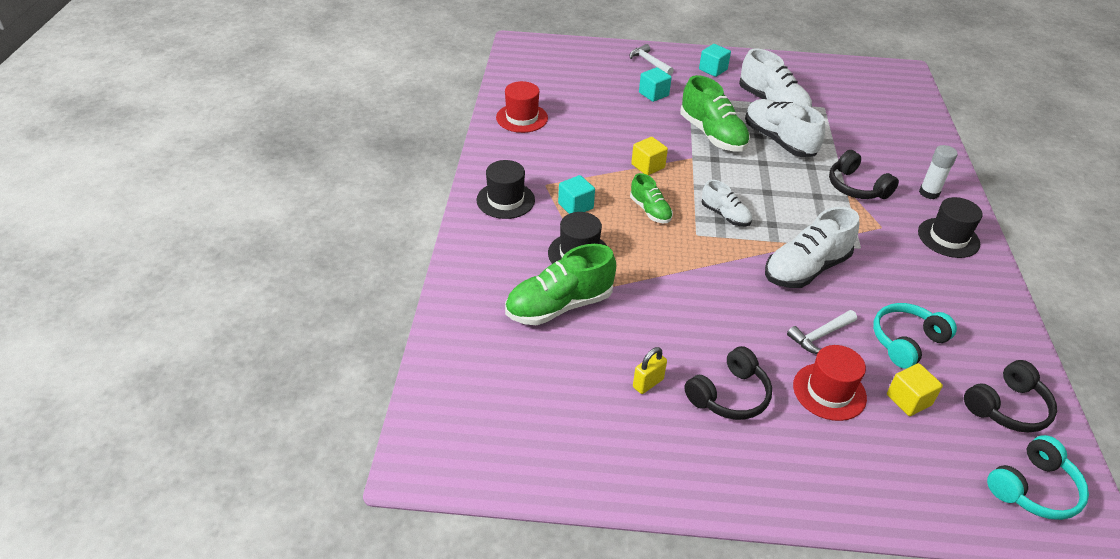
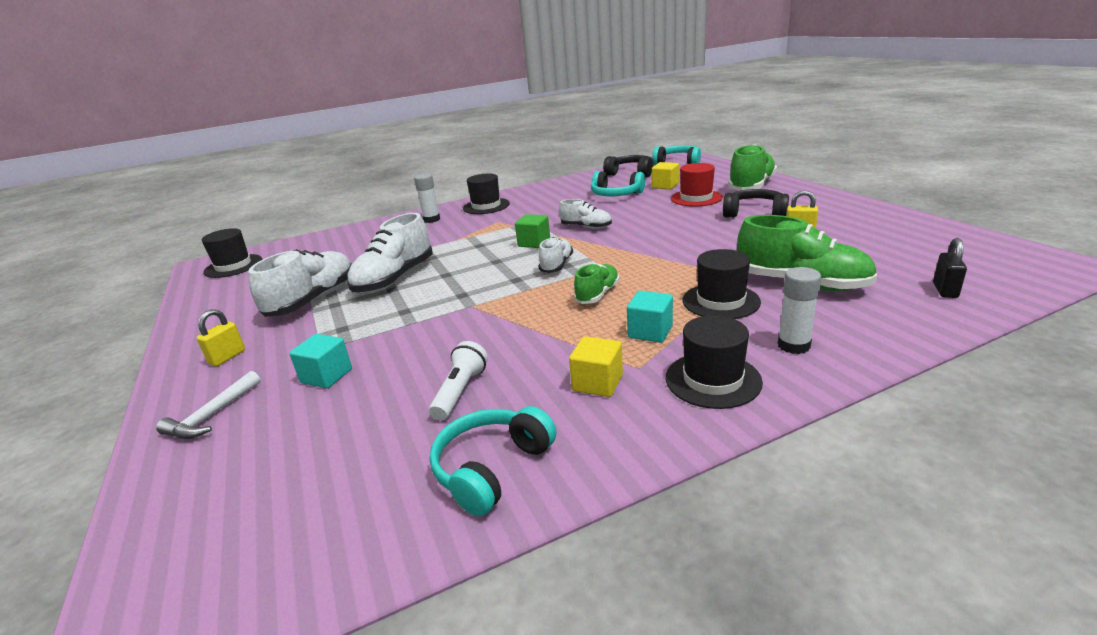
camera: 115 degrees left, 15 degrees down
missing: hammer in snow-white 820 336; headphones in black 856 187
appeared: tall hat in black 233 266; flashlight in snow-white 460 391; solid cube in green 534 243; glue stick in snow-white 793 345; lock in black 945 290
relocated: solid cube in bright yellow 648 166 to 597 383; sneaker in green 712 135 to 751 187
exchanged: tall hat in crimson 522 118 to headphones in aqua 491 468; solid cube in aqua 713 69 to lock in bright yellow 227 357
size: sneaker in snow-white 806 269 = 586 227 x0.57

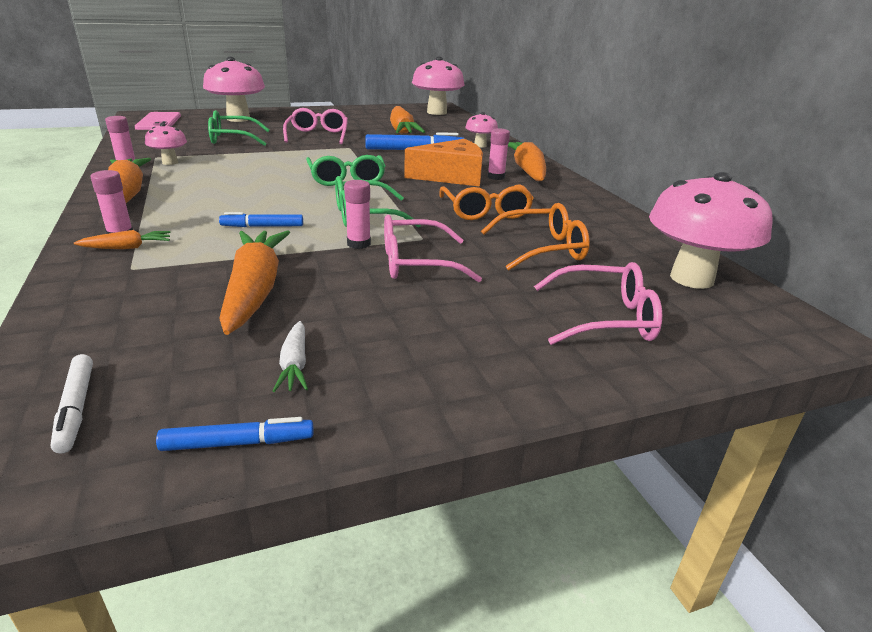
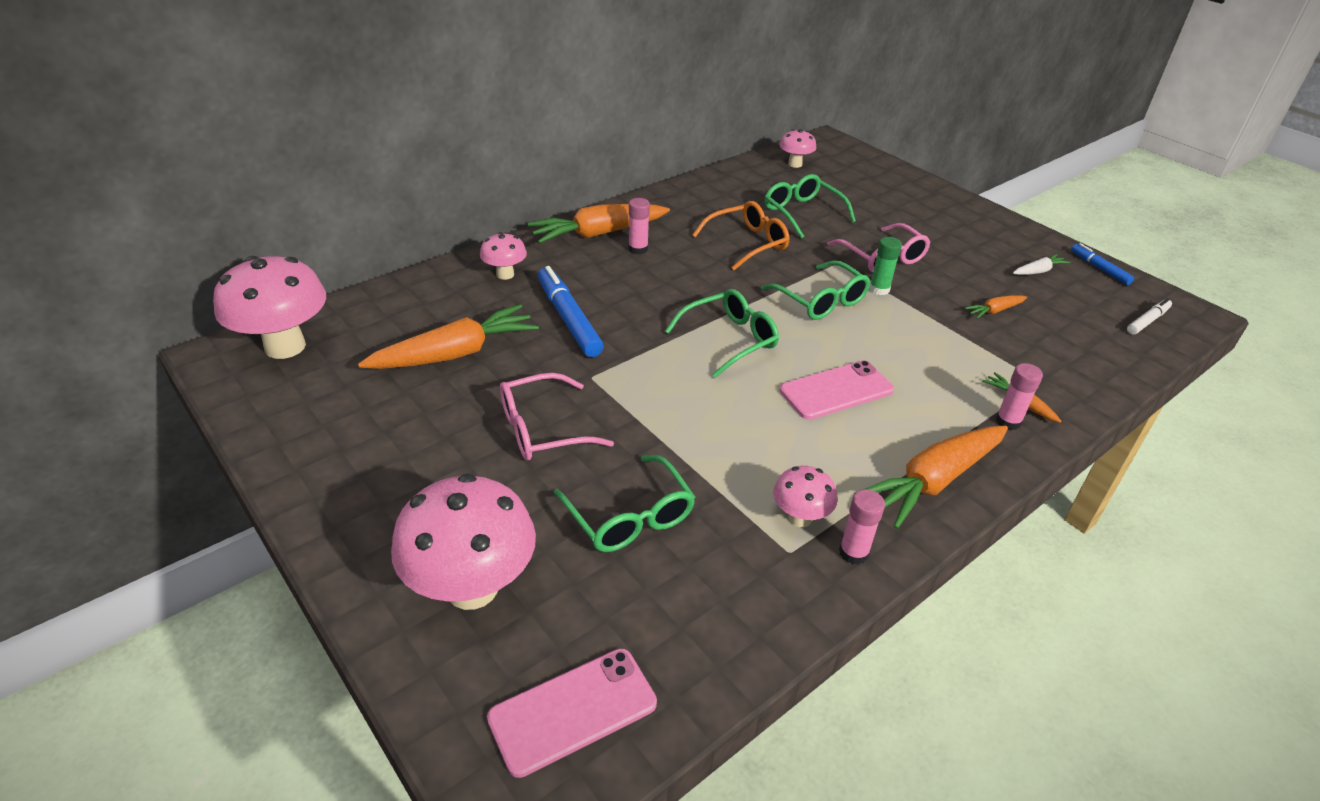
camera: 110 degrees left, 10 degrees up
missing: felt pen in blue 262 226; cheese wedge in bright orange 451 176; spectacles in rosy 605 318
appeared: phone in rosy 836 390
colour: glue stick in rosy 359 244 to glue stick in green 879 289; spectacles in bright orange 542 249 to spectacles in green 802 213
size: root vegetable in bright orange 255 290 = 994 311 x0.47; fungus in rosy 691 278 = 795 164 x0.51

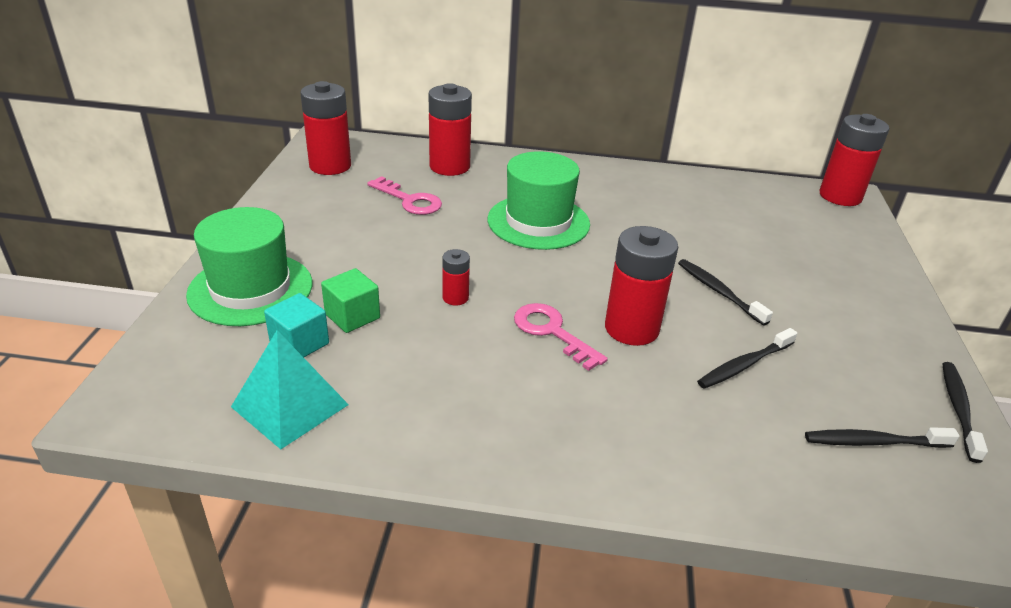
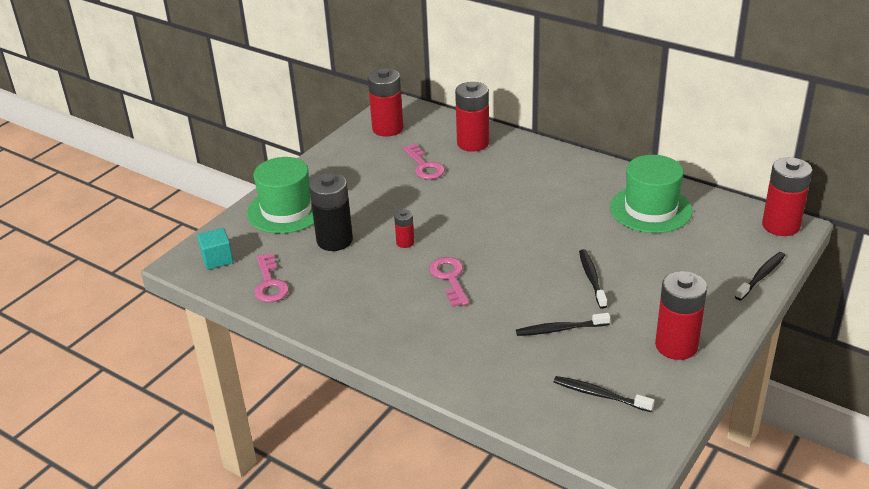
camera: 30 degrees right, 0 degrees up
relocated: solid cube in aqua 299 343 to 217 259; tall hat in green 538 222 to 650 209; AA battery in crimson 631 328 to 676 346; dental brush in black 958 409 to 761 276
exchanged: pyramid in aqua 290 405 to key in rosy 270 284; solid cube in green 352 316 to AA battery in black 334 240

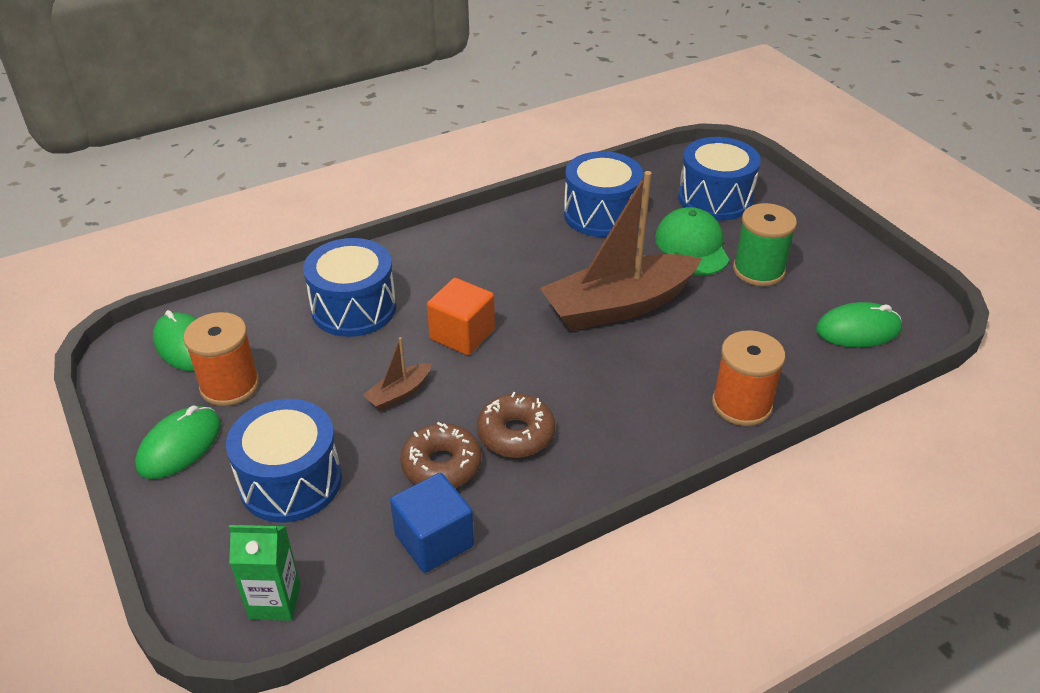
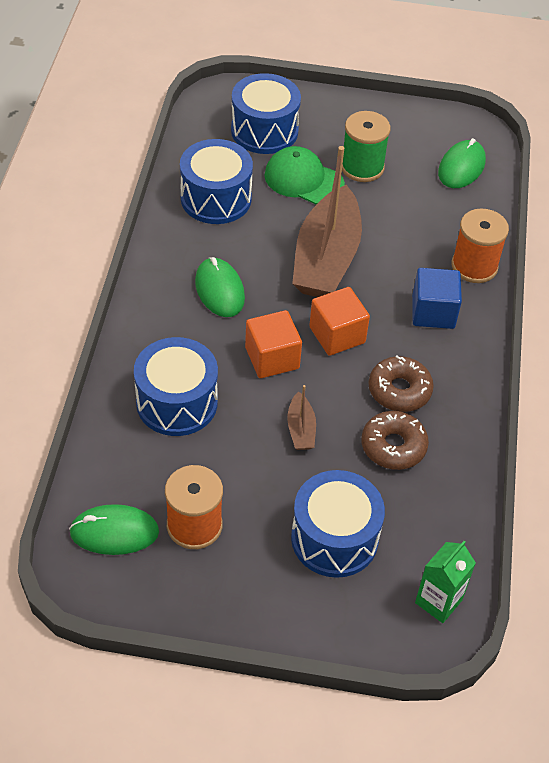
camera: 55 degrees left, 10 degrees up
appeared: solid cube in bright orange 337 335
relocated: computer mouse in green 180 446 to 219 290; solid cube in blue 434 540 to 433 312

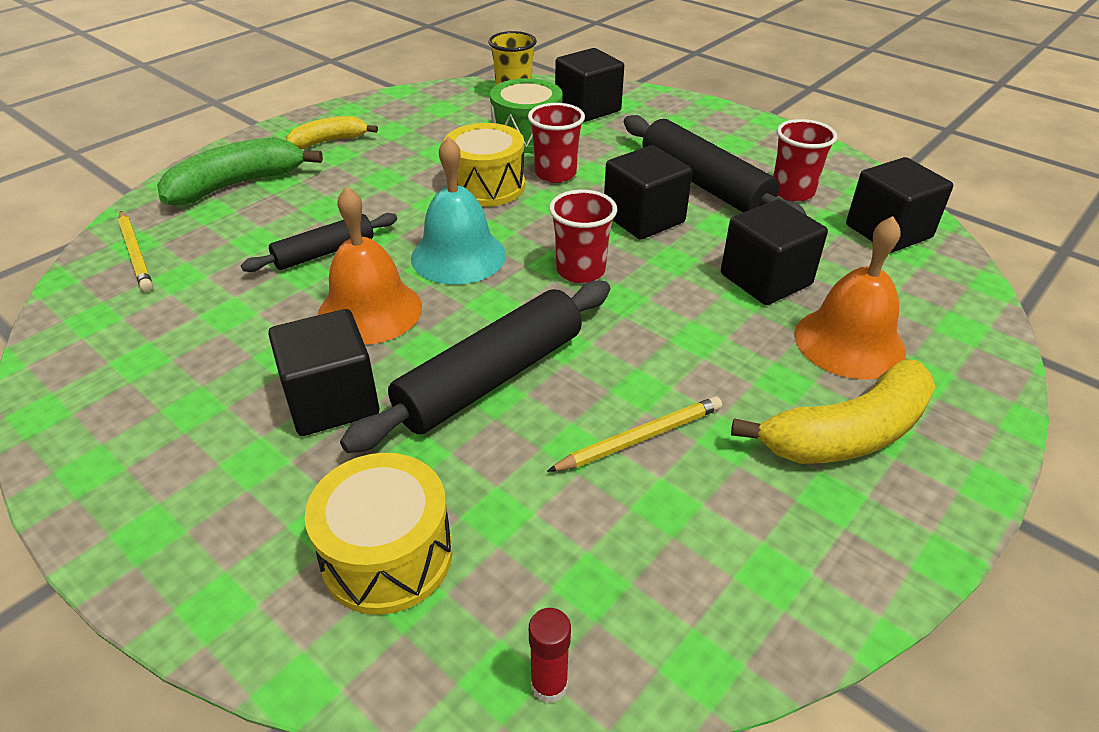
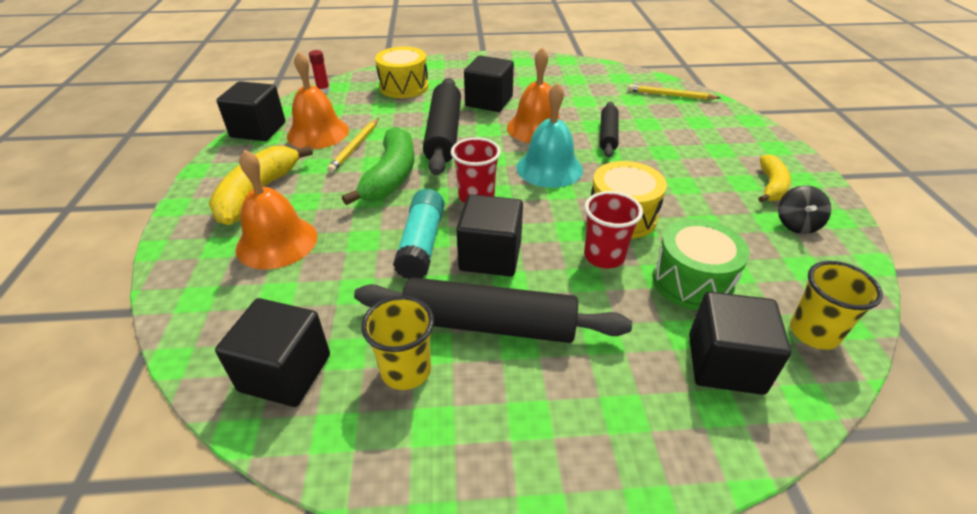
camera: 135 degrees right, 0 degrees up
appeared: hand bell in bright orange 318 133; glue stick in aqua 421 244; spinning top in black 796 224
relocated: banana in green 237 184 to 391 176; solid cube in black 765 279 to 258 130
colour: tumbler in crimson 792 192 to tumbler in bright yellow 406 370

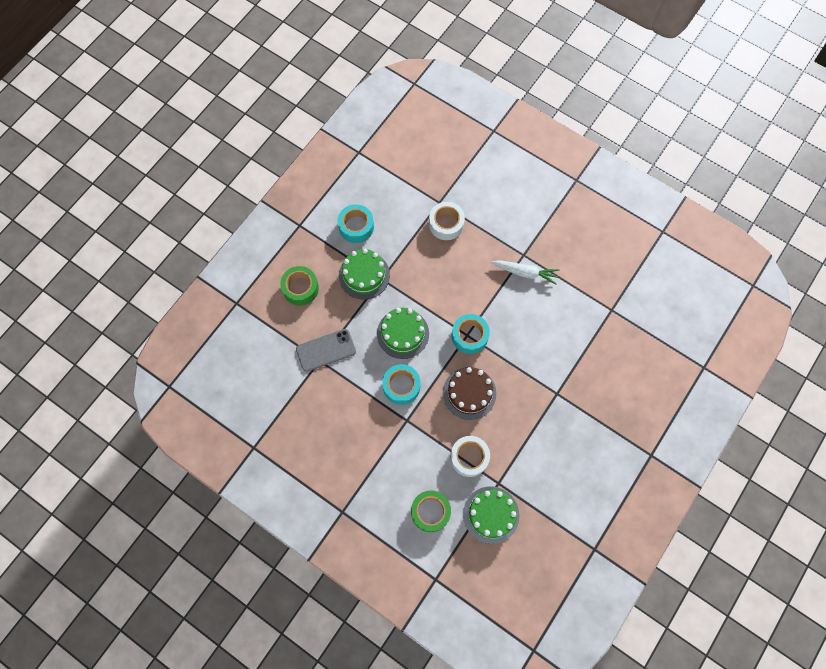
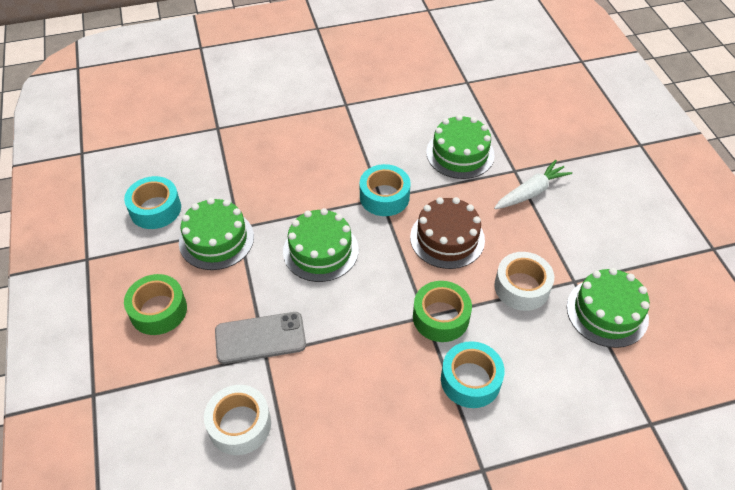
camera: 50 degrees left, 20 degrees down
appeared: gateau in green 460 153
relocated: tape in aqua 401 386 to 470 380; tape in green 430 512 to 441 317; tape in snow-white 446 224 to 240 425; root vegetable in snow-white 525 273 to 531 192
spun: phone in gray 326 350 = 260 338 60 degrees clockwise

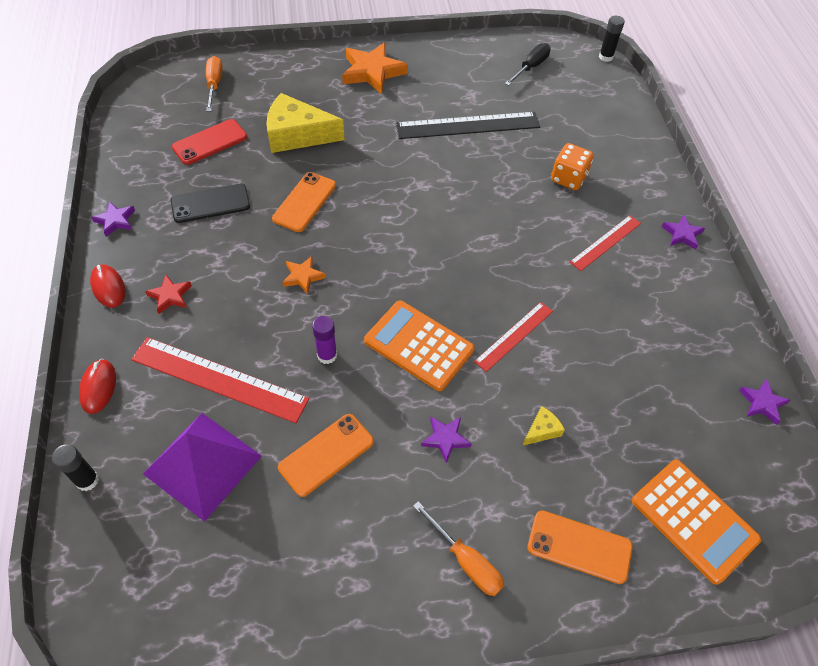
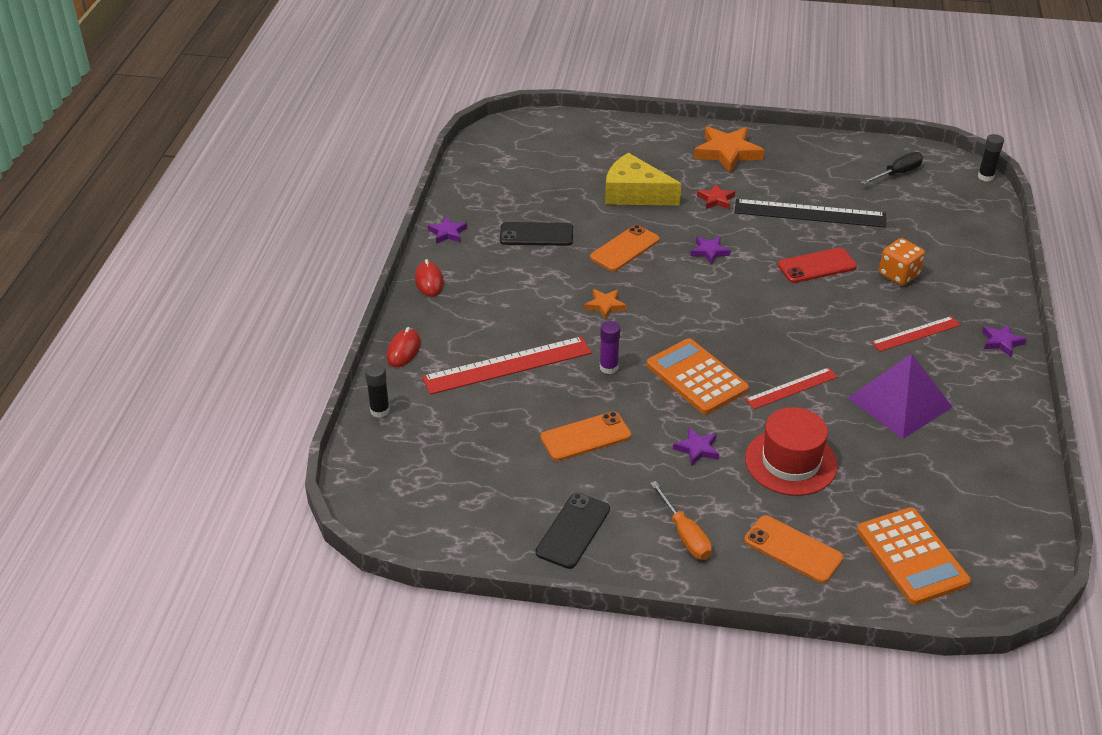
camera: 20 degrees right, 15 degrees down
missing: hand screwdriver in bright orange 214 85
appeared: phone in black 573 531
relocated: pyramid in purple 202 464 to 899 402; star in crimson 170 296 to 716 199; phone in crimson 210 142 to 817 266; star in purple 762 403 to 709 252
exchanged: cheese wedge in bright yellow 542 430 to tall hat in crimson 791 462
spun: measuring stick in crimson 219 379 = 507 365 60 degrees counterclockwise

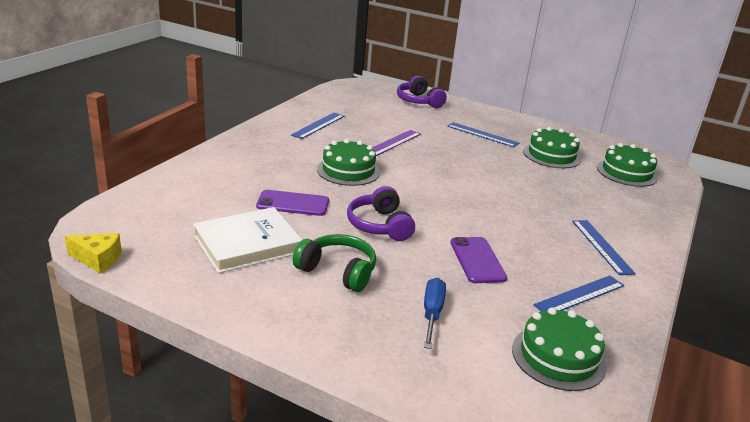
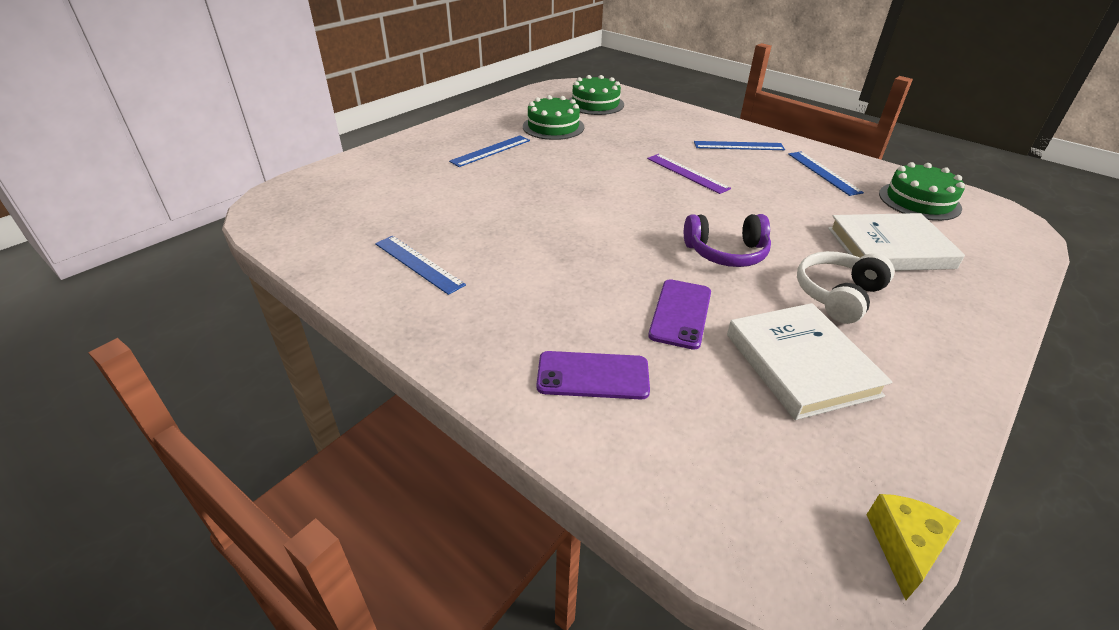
camera: 75 degrees left, 10 degrees up
missing: gateau in green 348 170; headphones in purple 418 101
relocated: measuring stick in purple 393 143 to 687 173; phone in purple 477 260 to 593 376
exchanged: hand screwdriver in blue 432 314 to hardback in snow-white 890 248
colour: headphones in green 338 271 to headphones in snow-white 838 295

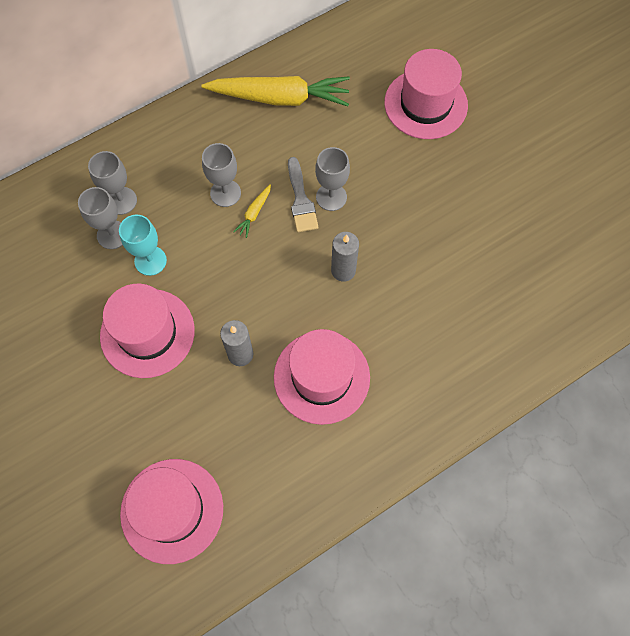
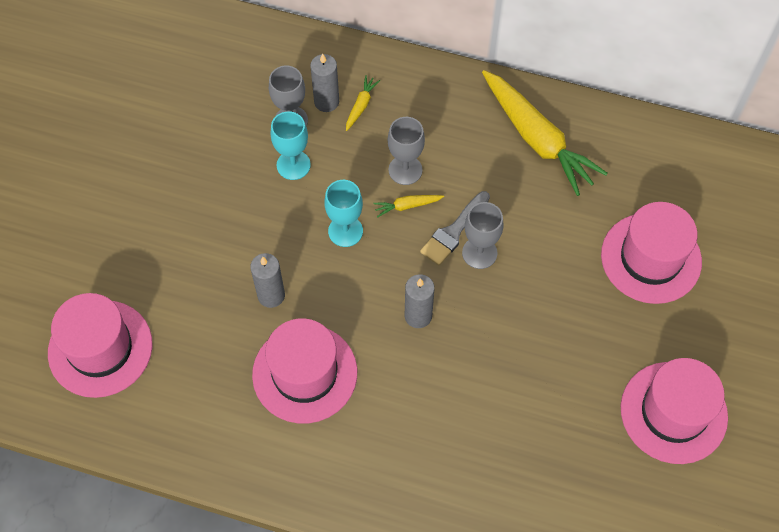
camera: 50 degrees right, 5 degrees down
appeared: goblet in aqua 345 231; root vegetable in bright yellow 361 106
relocated: tall hat in rosy 147 333 to 673 412
exchanged: goblet in gray 121 201 to candle in gray 326 102

